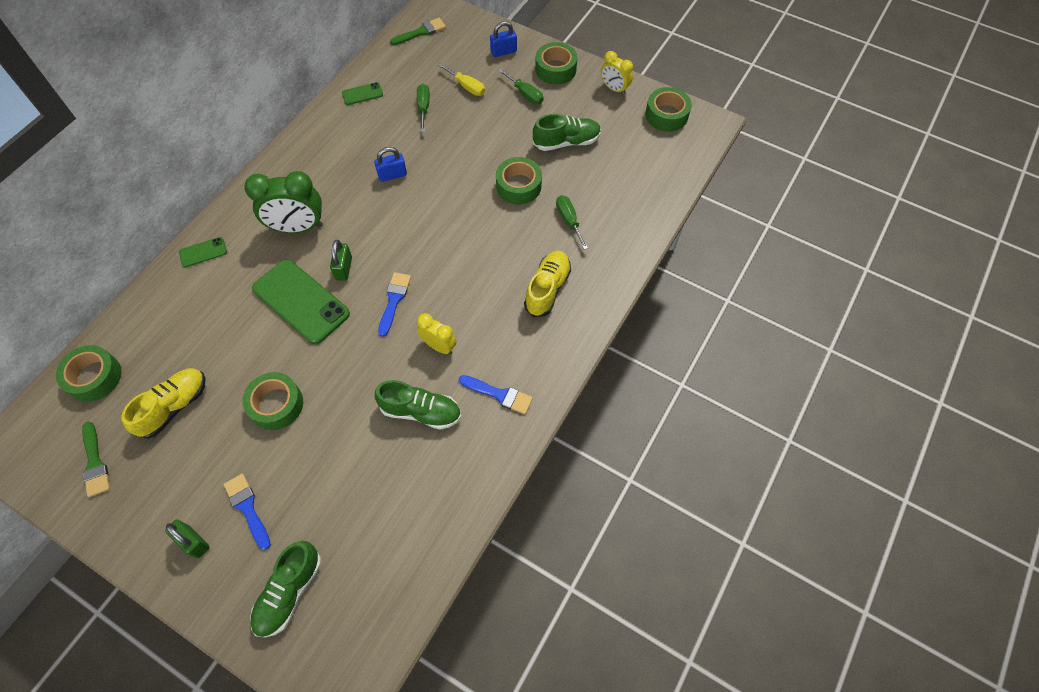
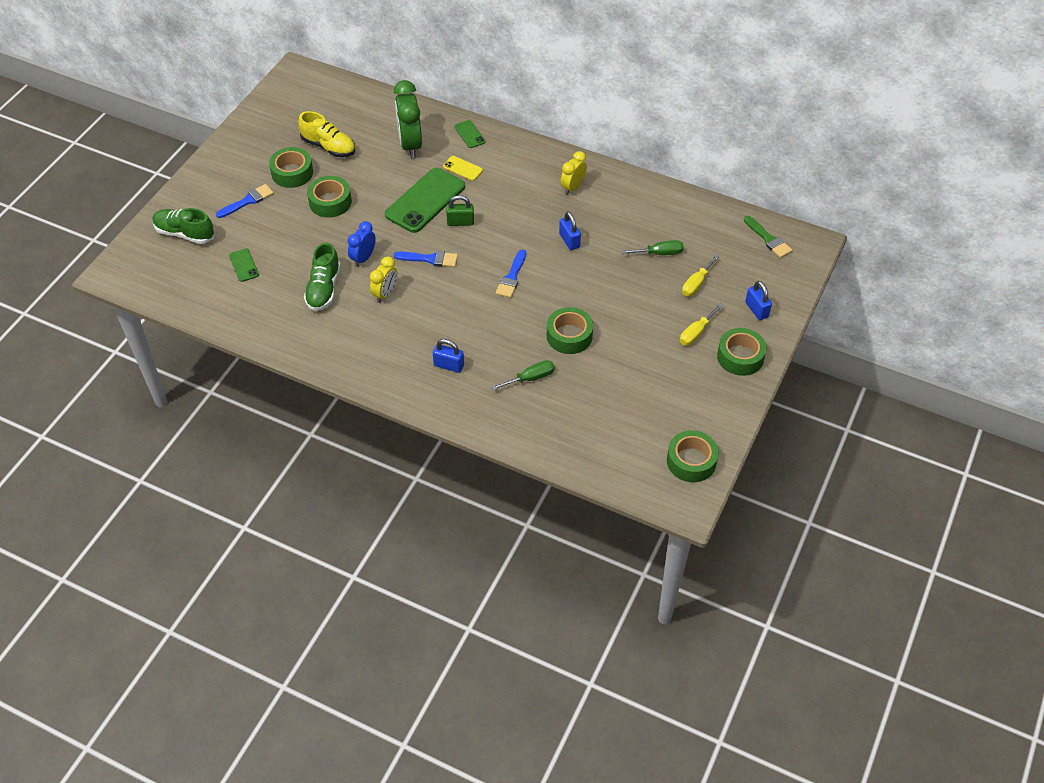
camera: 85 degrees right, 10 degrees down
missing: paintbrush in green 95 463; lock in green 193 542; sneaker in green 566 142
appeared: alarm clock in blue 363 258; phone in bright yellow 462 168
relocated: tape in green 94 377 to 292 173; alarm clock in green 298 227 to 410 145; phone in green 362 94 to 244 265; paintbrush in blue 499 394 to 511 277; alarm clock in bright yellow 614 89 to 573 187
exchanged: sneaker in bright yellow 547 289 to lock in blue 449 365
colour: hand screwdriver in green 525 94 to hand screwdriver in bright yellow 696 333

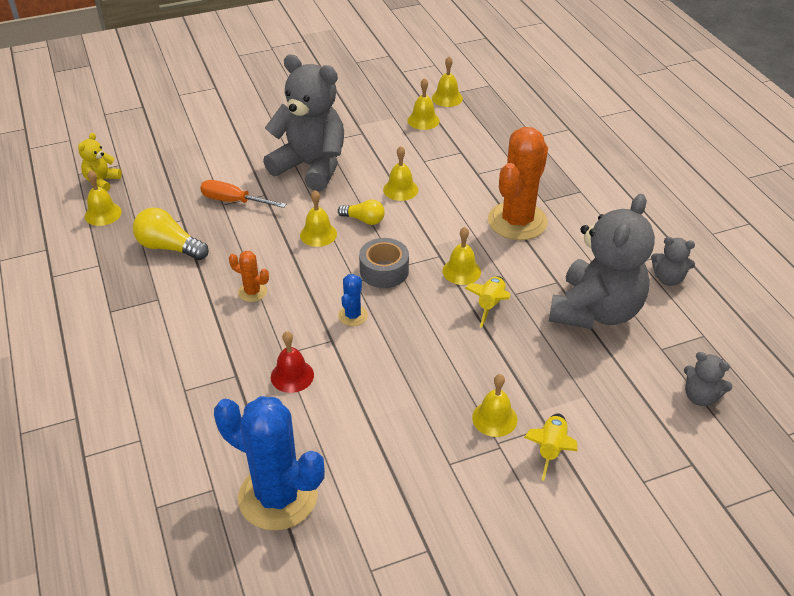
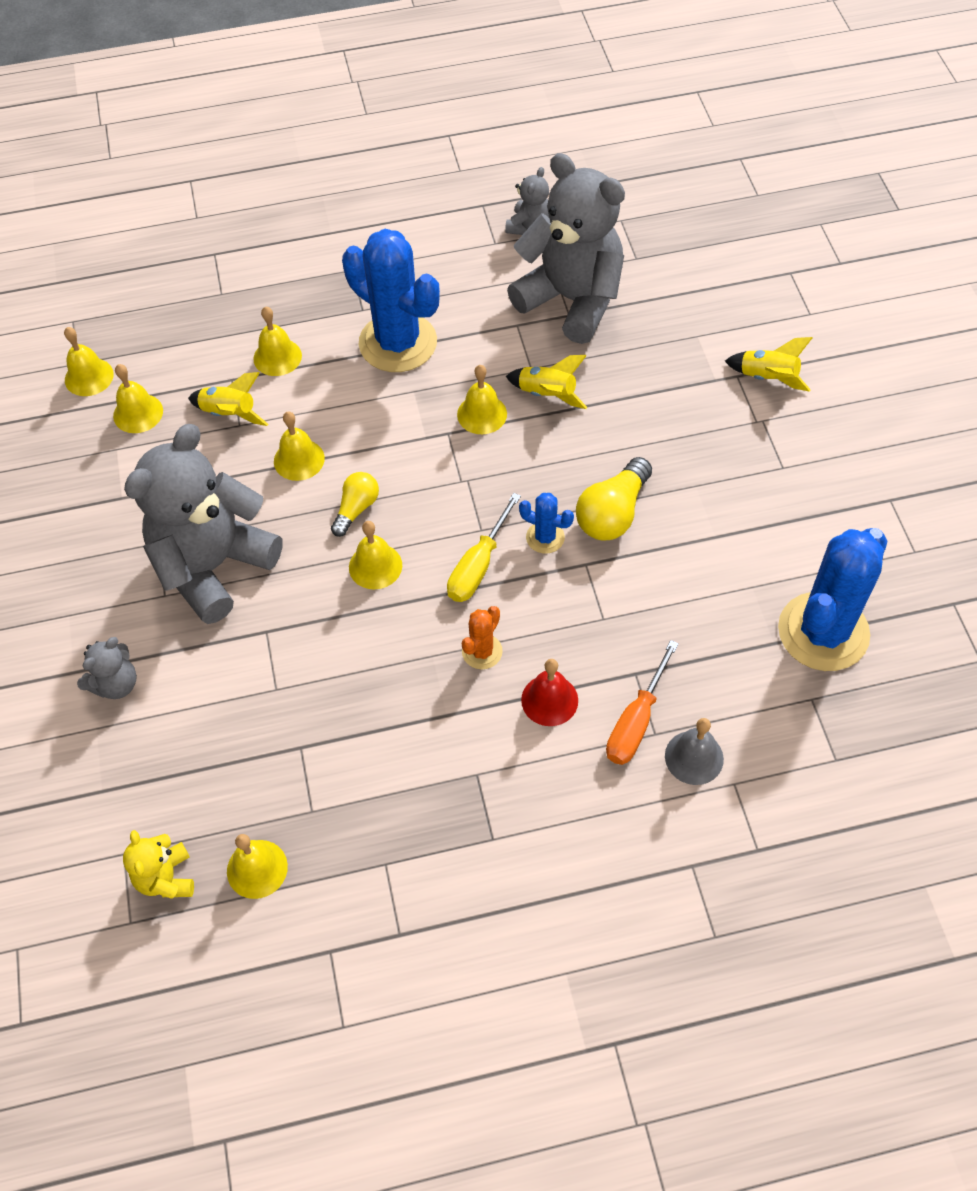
camera: 80 degrees left, 15 degrees up
missing: tape in gray 384 271
appeared: rocket in bright yellow 230 414; hand screwdriver in bright yellow 478 566; hand bell in gray 694 757
relocated: lightbulb in bright yellow 169 247 to 612 513; hand screwdriver in bright orange 233 201 to 636 722; hand bell in crimson 292 376 to 549 700; hand bell in bright yellow 494 418 to 277 357; teddy bear in gray 700 396 to 116 684
colour: prickly plant in bright orange 517 221 to prickly plant in blue 398 343
spun: teddy bear in bright yellow 102 181 = 166 878 45 degrees clockwise

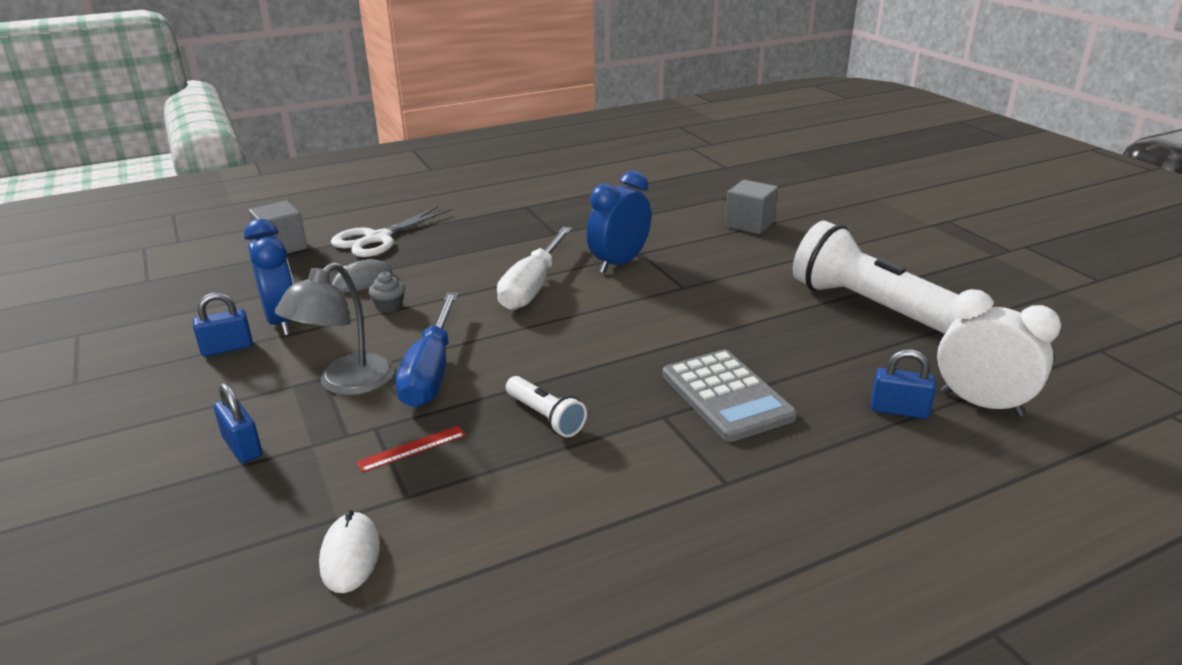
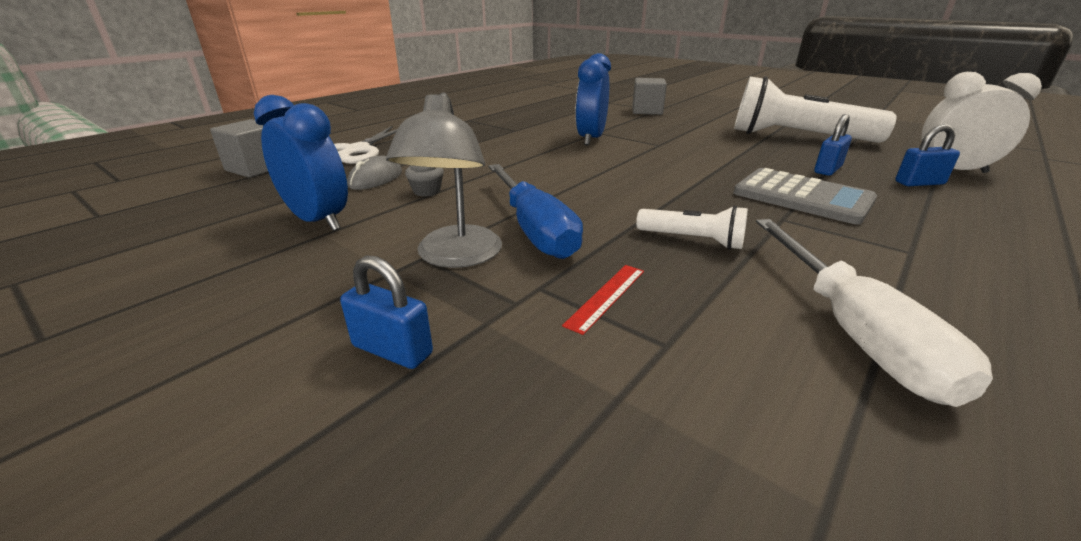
camera: 25 degrees left, 0 degrees up
missing: computer mouse in snow-white 350 556
relocated: lock in blue 227 348 to 827 169; hand screwdriver in snow-white 533 286 to 854 332

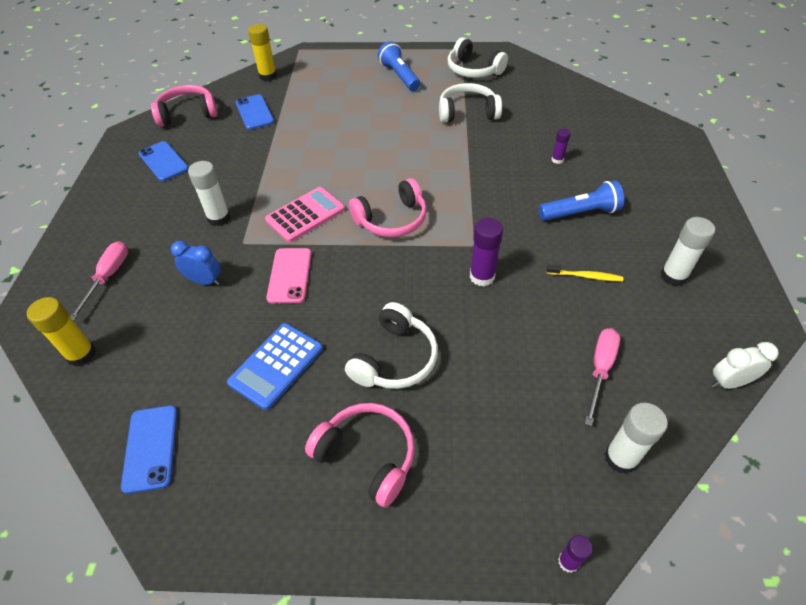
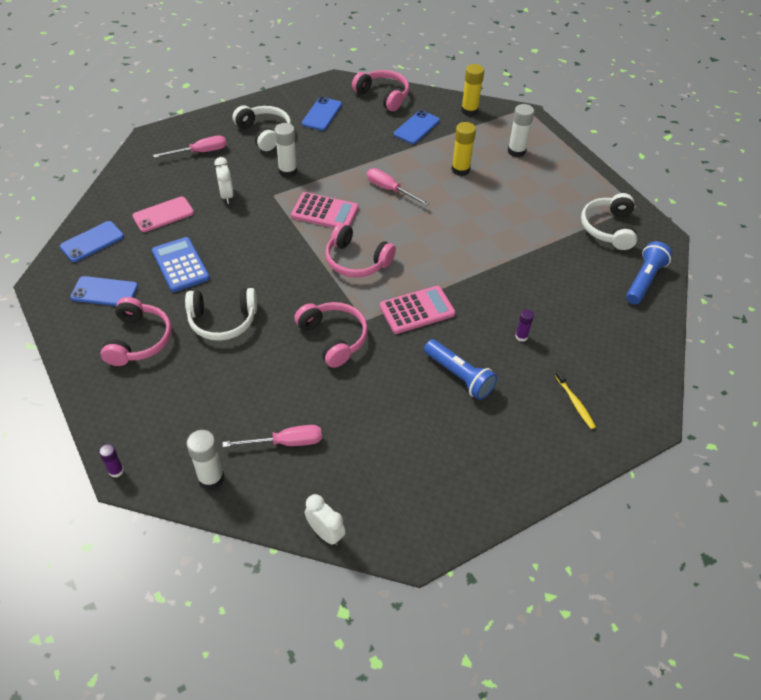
camera: 55 degrees right, 0 degrees up
appeared: phone in blue 104 292; hand screwdriver in rosy 390 190; adding machine in rosy 417 310
relocated: glue stick in bright yellow 81 354 to 460 170; phone in rosy 289 275 to 163 214; flashlight in blue 399 76 to 644 280; headphones in snow-white 467 112 to 265 133; dental brush in bright yellow 585 276 to 575 403; glue stick in snow-white 673 276 to 516 151
exchanged: glue stick in purple 482 276 to headphones in rosy 333 338
colour: alarm clock in blue 204 281 to alarm clock in snow-white 226 196
spun: adding machine in blue 276 365 = 180 265 60 degrees clockwise

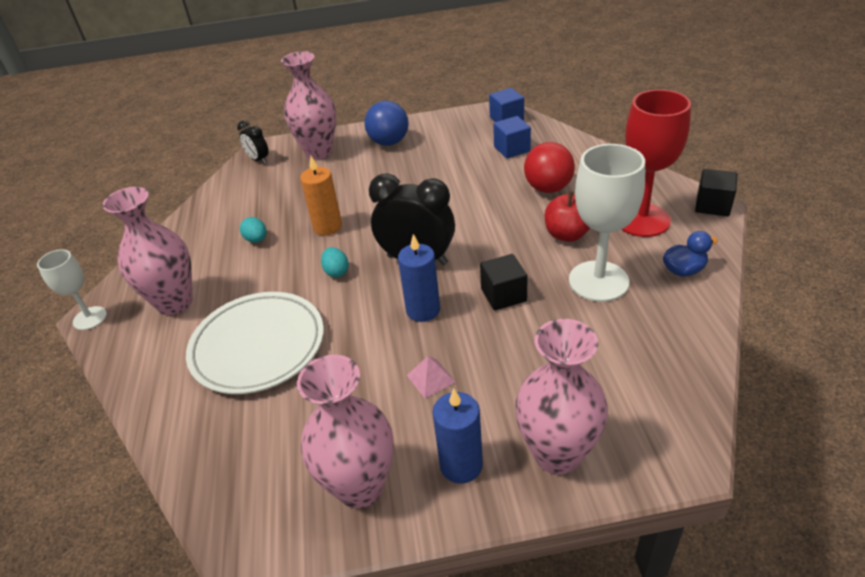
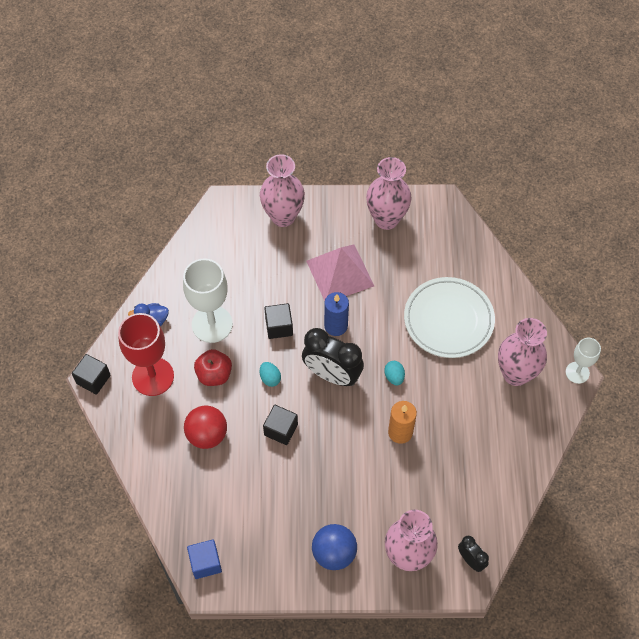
camera: 175 degrees left, 20 degrees up
missing: candle in blue 461 465; solid cube in blue 512 149
appeared: solid cube in black 281 429
relocated: egg shape in aqua 256 240 to 270 378
size: pyramid in rosy 431 378 = 340 273 x2.41

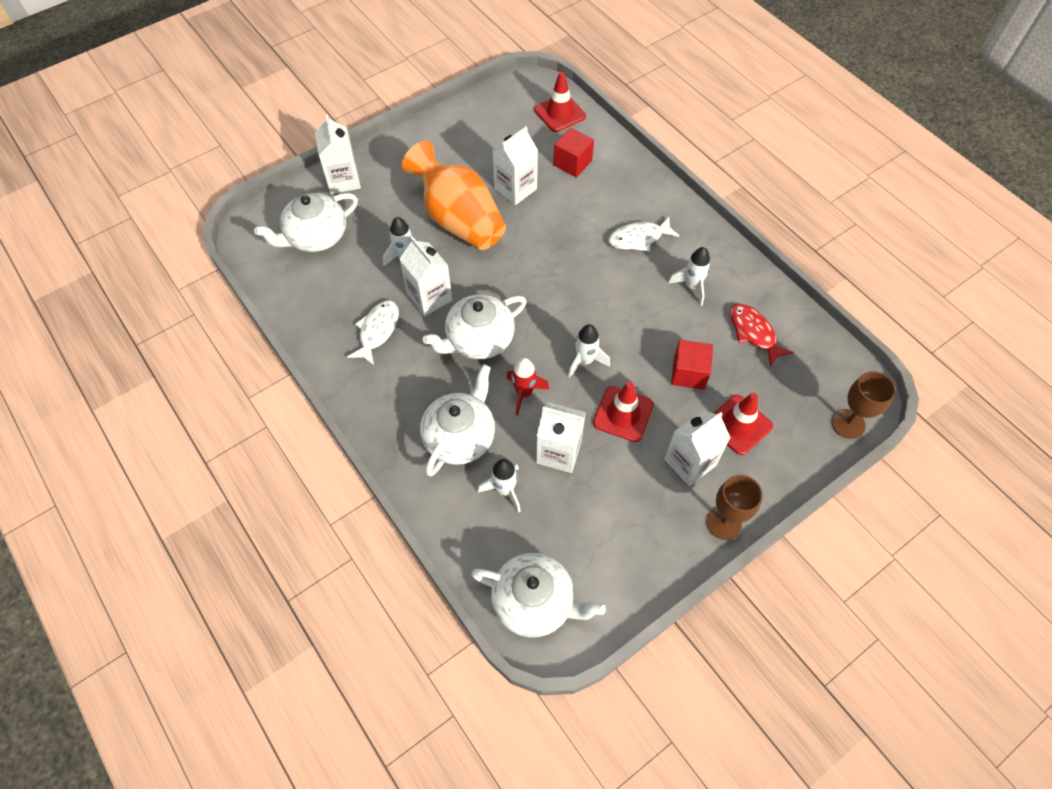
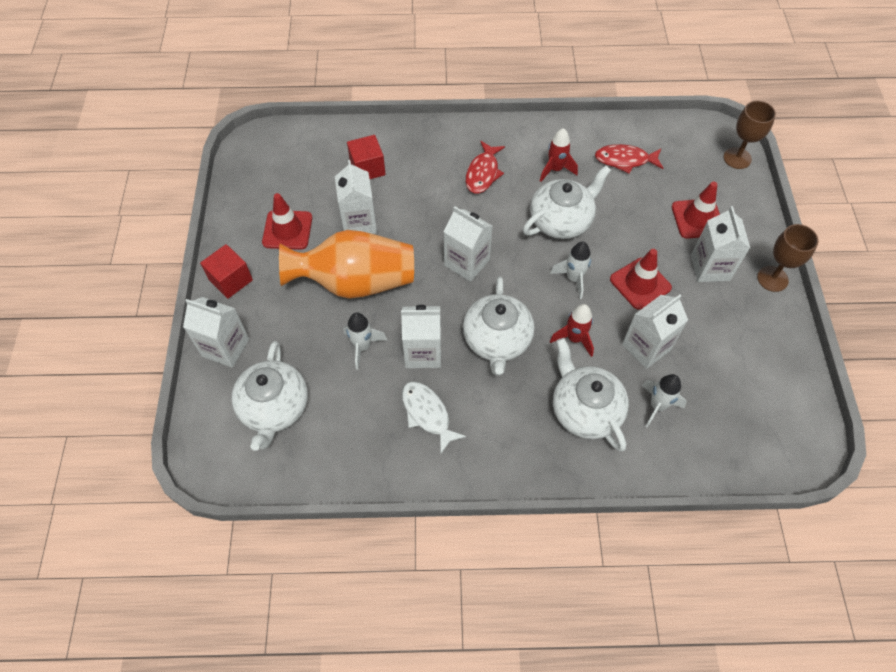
camera: 55 degrees left, 0 degrees up
appeared: carton in snow-white 466 262
relocated: china teapot in snow-white 535 602 to 561 220; safety cone in crimson 559 113 to 287 230; solid cube in crimson 689 373 to 231 280
colour: toy fish in snow-white 638 238 to toy fish in crimson 483 173; rocket in snow-white 692 286 to rocket in crimson 555 169

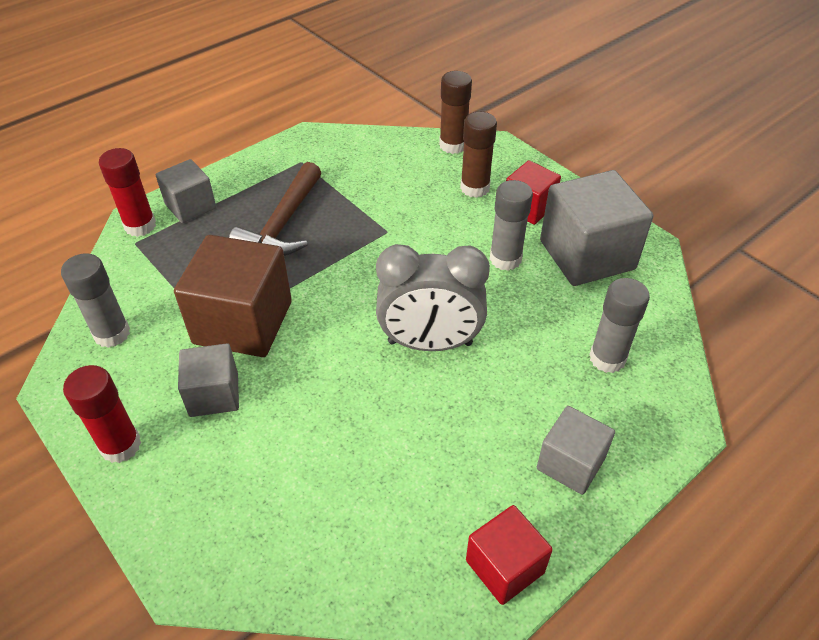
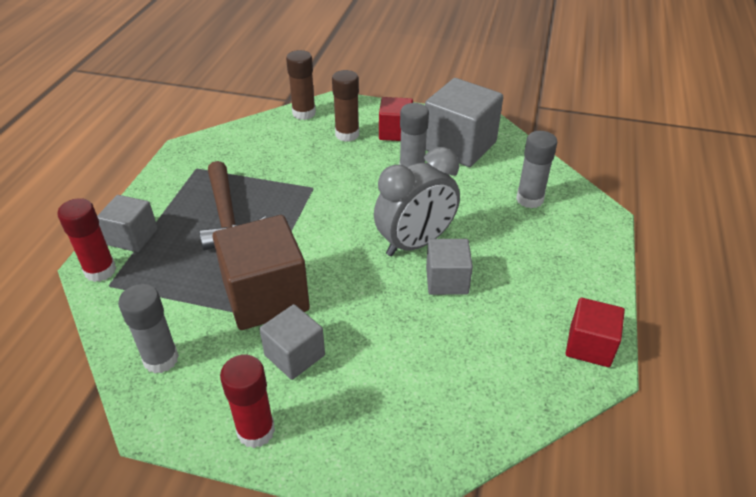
camera: 35 degrees left, 5 degrees down
relocated: solid cube in gray 570 463 to 447 280

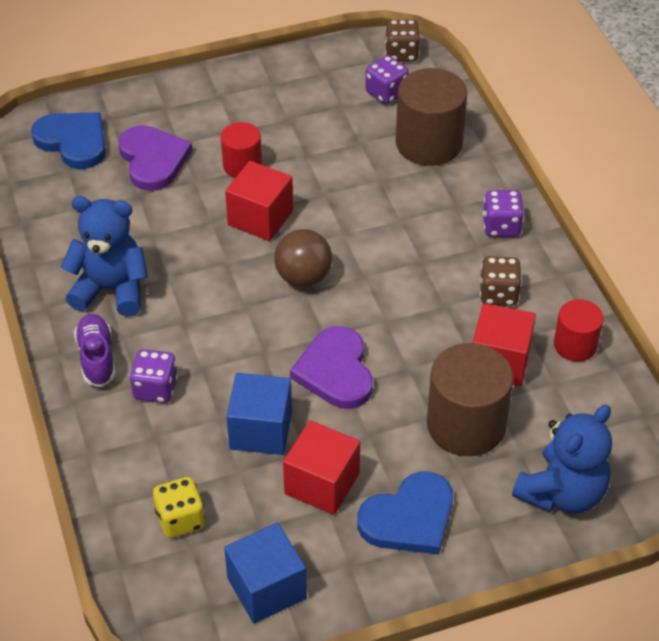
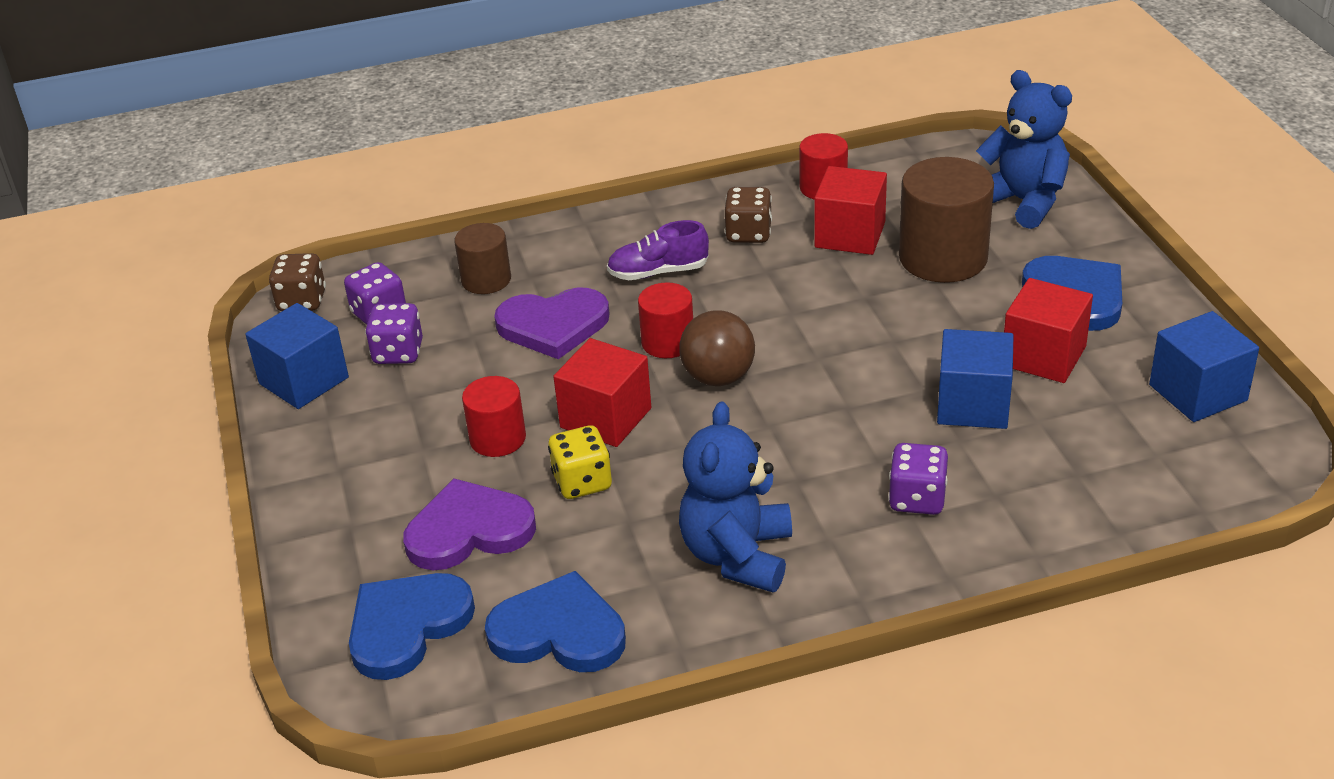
camera: 85 degrees left, 10 degrees down
appeared: solid cube in blue 304 380; love heart in blue 559 631; cylinder shape in crimson 668 342
relocated: sneaker in purple 97 358 to 658 272; game die in bright yellow 180 519 to 582 482; love heart in purple 335 371 to 553 325; game die in purple 501 226 to 398 353
size: cylinder shape in brown 429 143 = 486 280 x0.58

